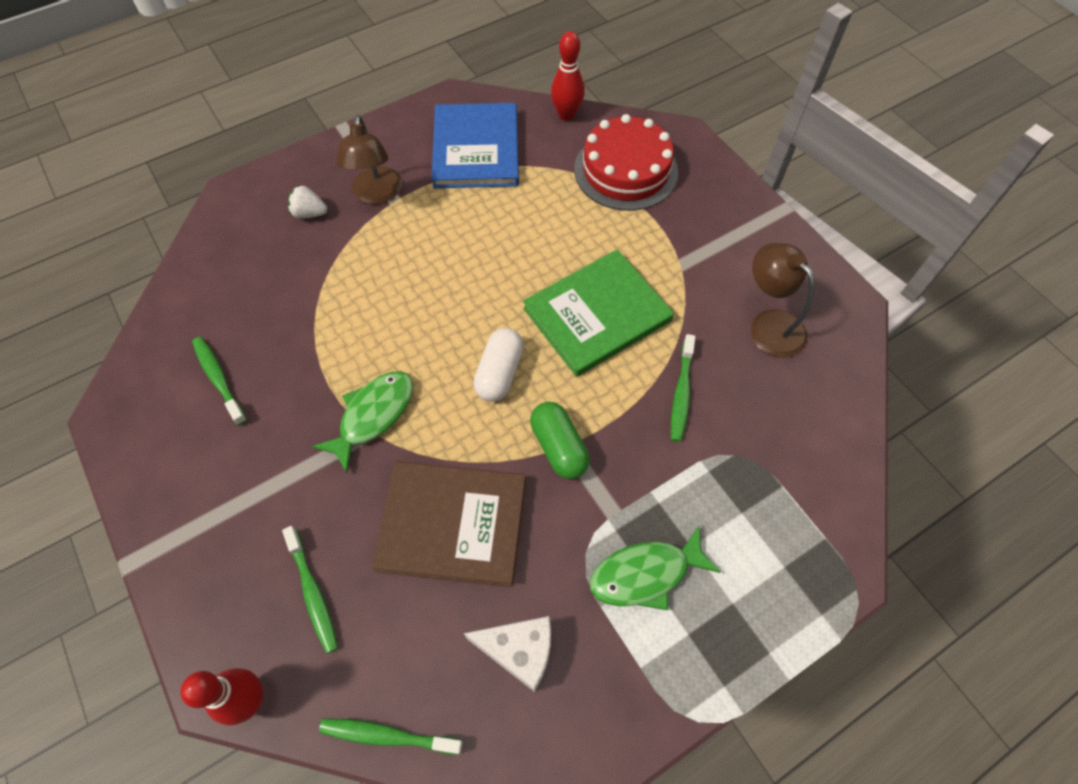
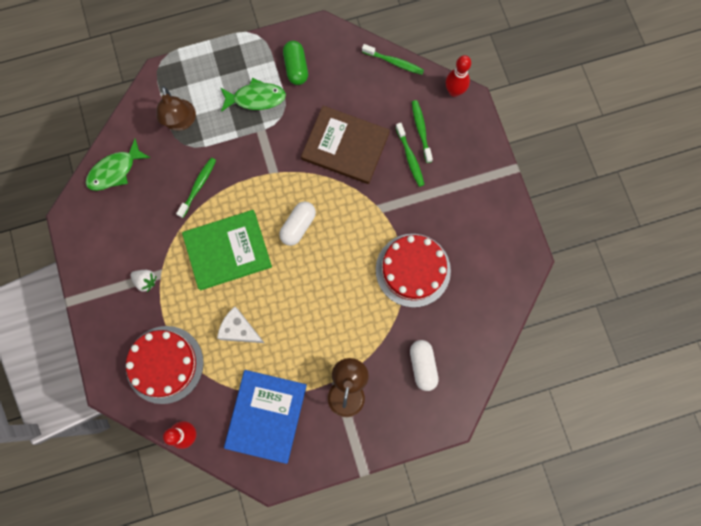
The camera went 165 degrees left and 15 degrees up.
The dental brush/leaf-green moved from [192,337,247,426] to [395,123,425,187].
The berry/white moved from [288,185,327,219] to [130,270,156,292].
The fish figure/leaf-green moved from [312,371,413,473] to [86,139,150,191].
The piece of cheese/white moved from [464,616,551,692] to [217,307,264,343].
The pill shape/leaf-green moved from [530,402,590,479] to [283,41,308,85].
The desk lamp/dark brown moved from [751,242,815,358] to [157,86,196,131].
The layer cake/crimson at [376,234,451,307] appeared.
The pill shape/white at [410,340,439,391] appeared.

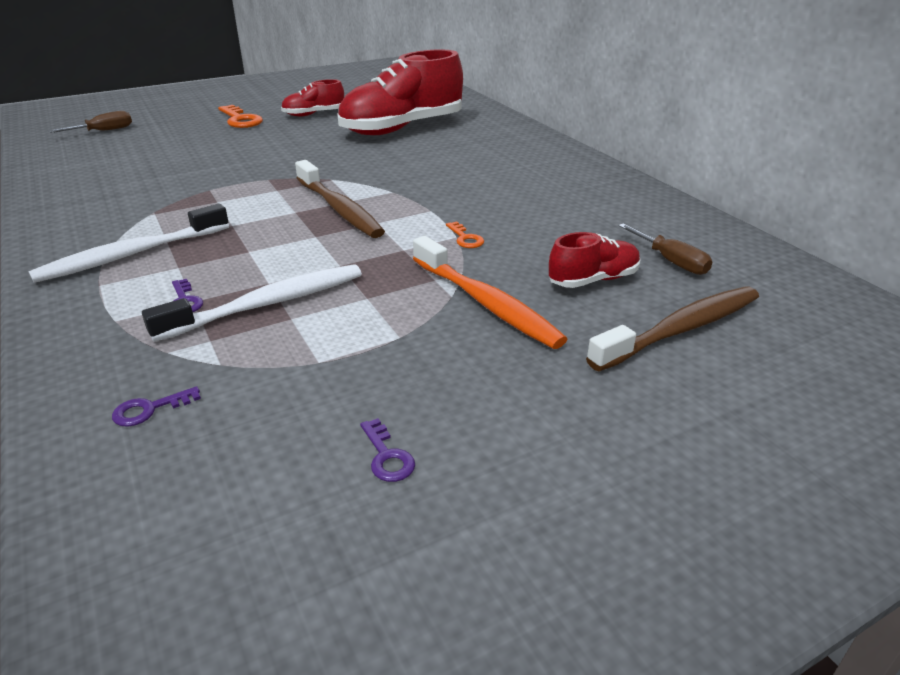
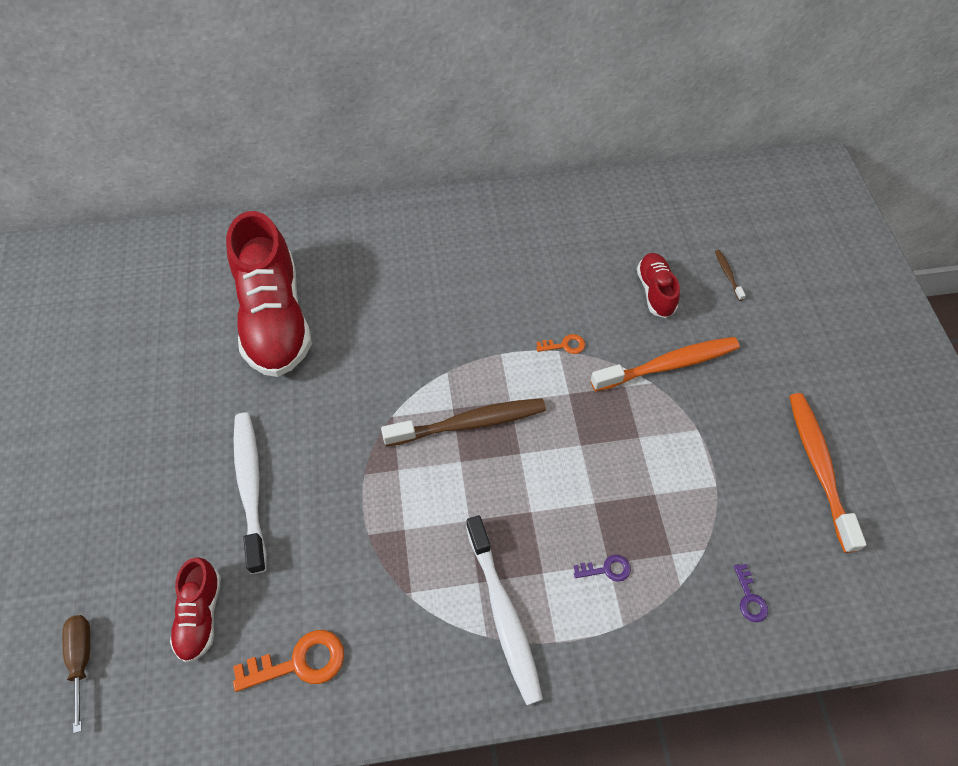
The camera went 70 degrees left and 25 degrees up.
The dental brush/white moved from [142,264,362,342] to [233,413,267,574].
The latchkey/bright orange moved from [218,105,263,128] to [233,630,344,692].
The shoe/crimson moved from [281,79,344,117] to [170,557,221,663].
The latchkey/violet at [360,418,415,482] was replaced by the dental brush/bright orange at [789,393,866,553].
The dental brush/dark brown at [586,286,759,372] changed to 0.43 times the size.
The flat screwdriver/dark brown at [618,223,712,275] disappeared.

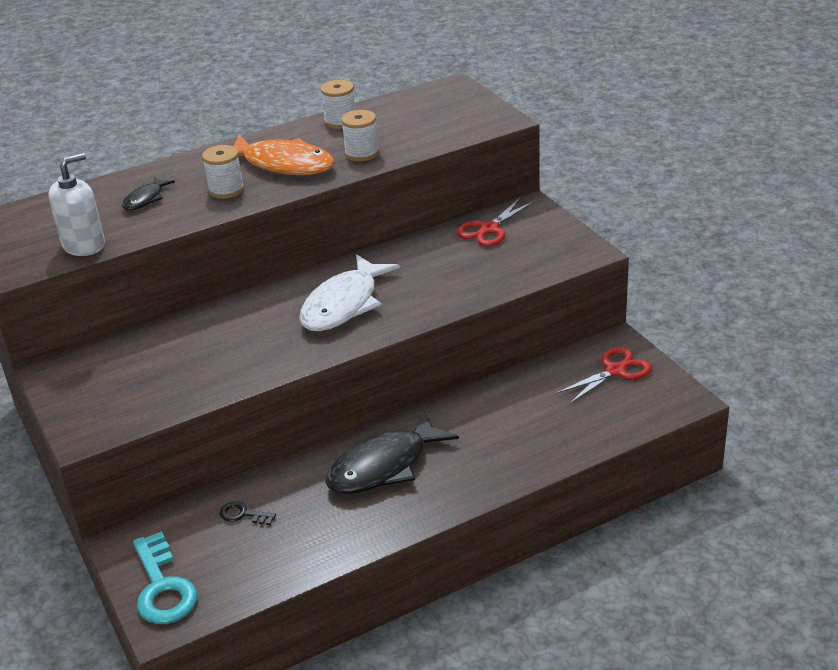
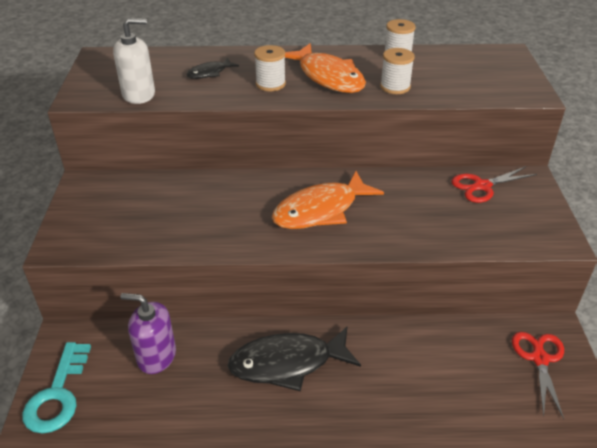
The camera went 25 degrees right and 5 degrees up.
The latchkey/ebony at [219,501,276,525] was replaced by the soap dispenser/violet at [120,293,176,374].
The fish figure/white at [299,254,400,331] became the fish figure/bright orange at [272,171,384,229].
The scissors/crimson at [556,347,652,404] turned 75 degrees counterclockwise.

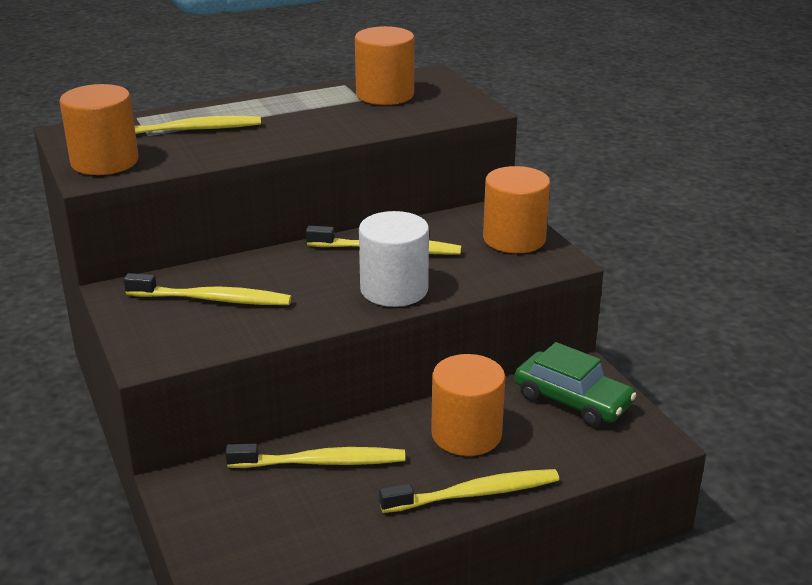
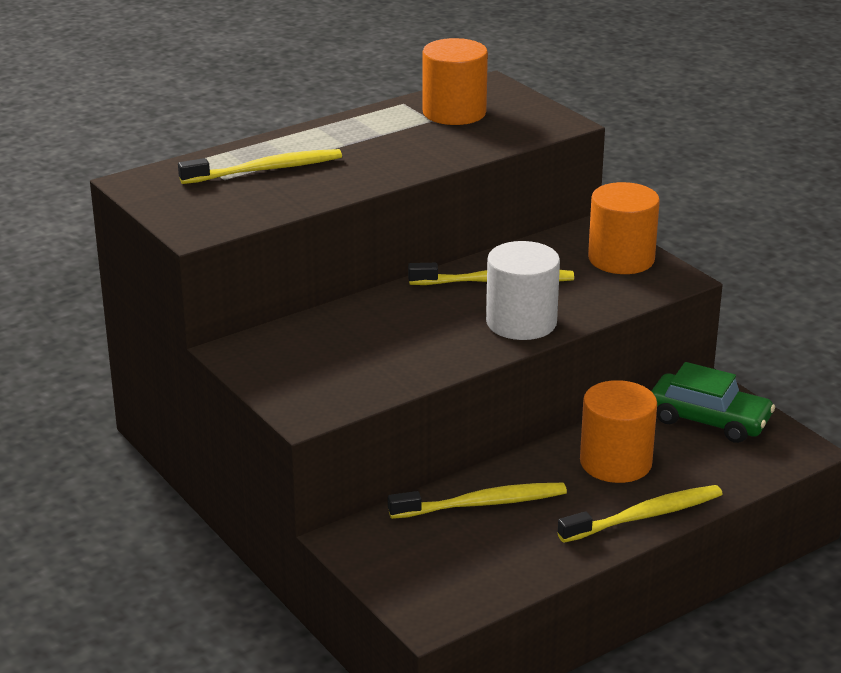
The camera went 10 degrees left and 0 degrees up.
The cylinder shape/bright orange at [60,84,139,175] disappeared.
The dental brush/golden at [124,273,292,305] disappeared.

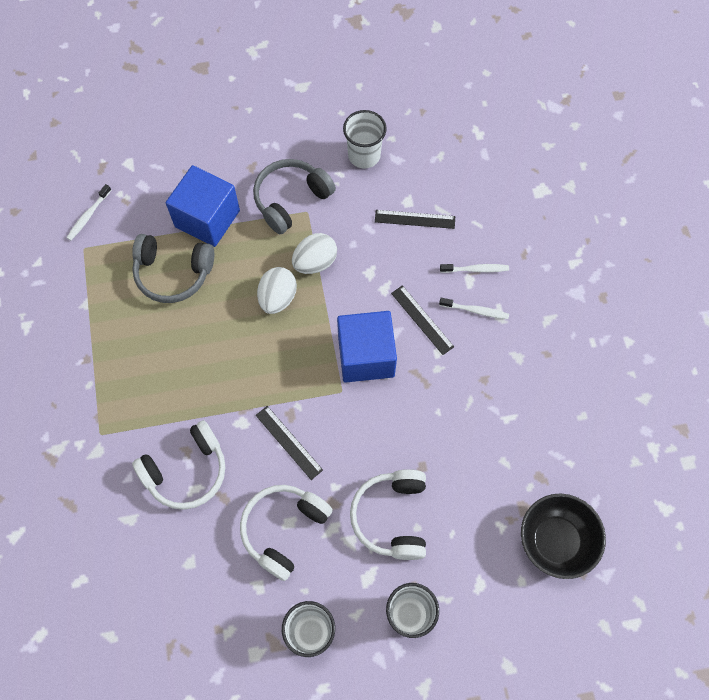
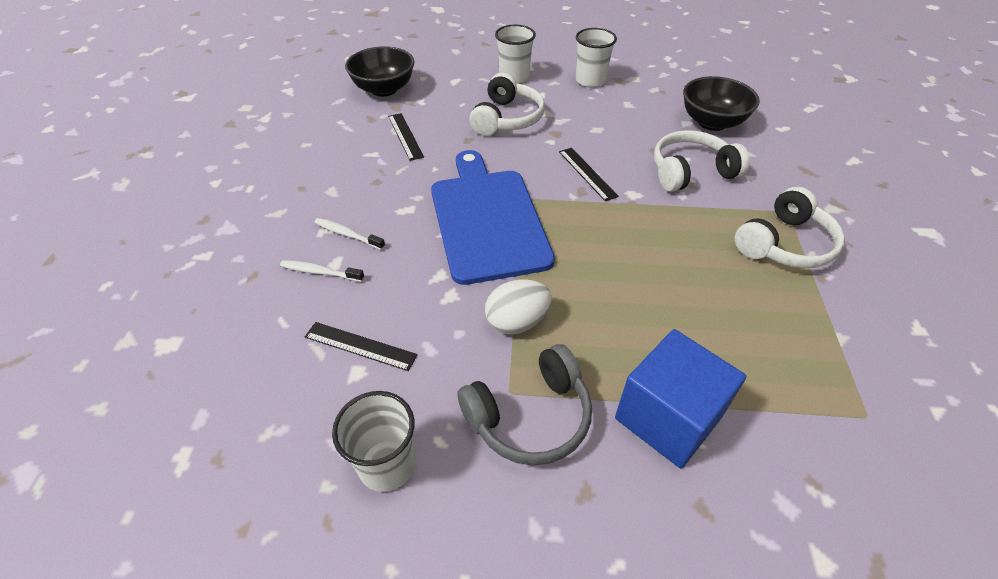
The camera went 165 degrees left and 20 degrees down.
The dental brush/white at [66,184,111,241] disappeared.
The over-ear headphones/gray at [132,234,214,303] disappeared.
The over-ear headphones/white moved from [240,485,333,581] to [735,187,845,268].
The egg/white at [257,267,297,314] disappeared.
The solid cube/blue at [337,311,397,383] was replaced by the chopping board/blue at [431,150,555,285].
The measuring stick/ebony moved from [391,285,454,355] to [388,113,424,161].
The bowl/ebony at [683,76,760,131] appeared.

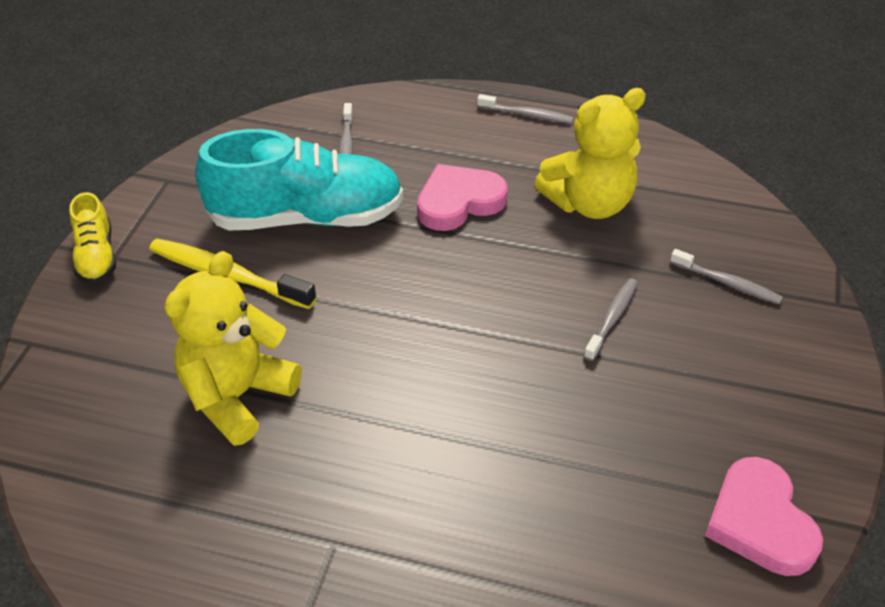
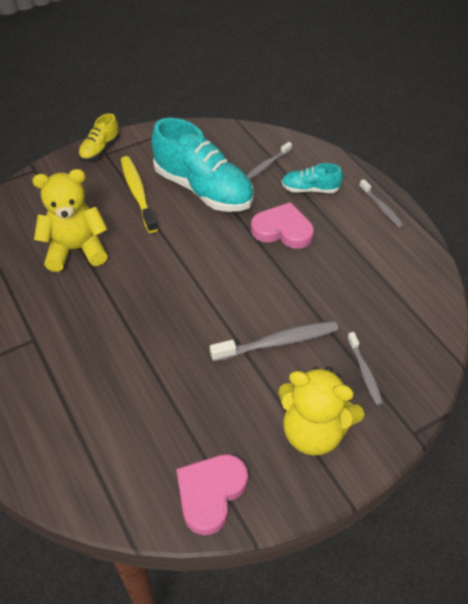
The camera went 45 degrees right and 5 degrees up.
The stuffed bear/golden moved from [534,88,646,219] to [278,367,364,456].
The dental brush/gray at [583,278,638,361] changed to 1.65 times the size.
The shoe/turquoise at [281,163,343,193] appeared.

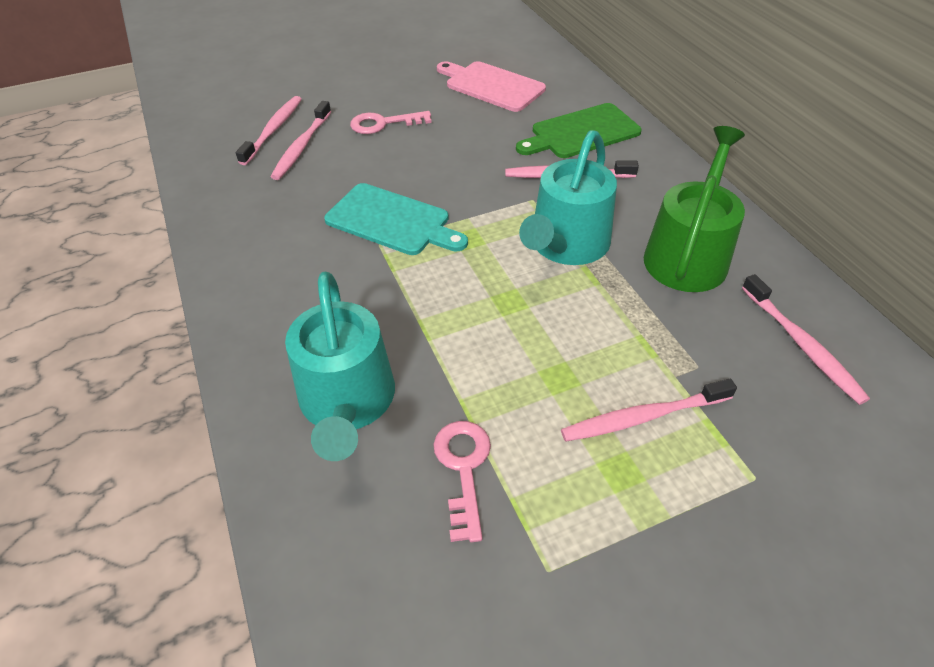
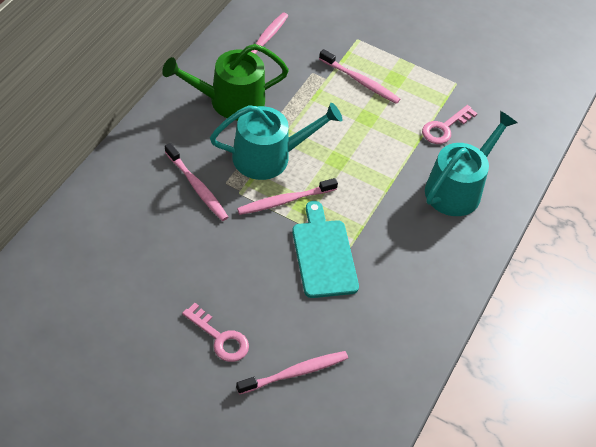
The camera went 135 degrees left and 5 degrees up.
The dental brush/pink moved from [236,96,302,165] to [237,178,338,215].
The chopping board/pink at [437,61,546,112] disappeared.
The chopping board/leaf-green at [516,103,642,158] disappeared.

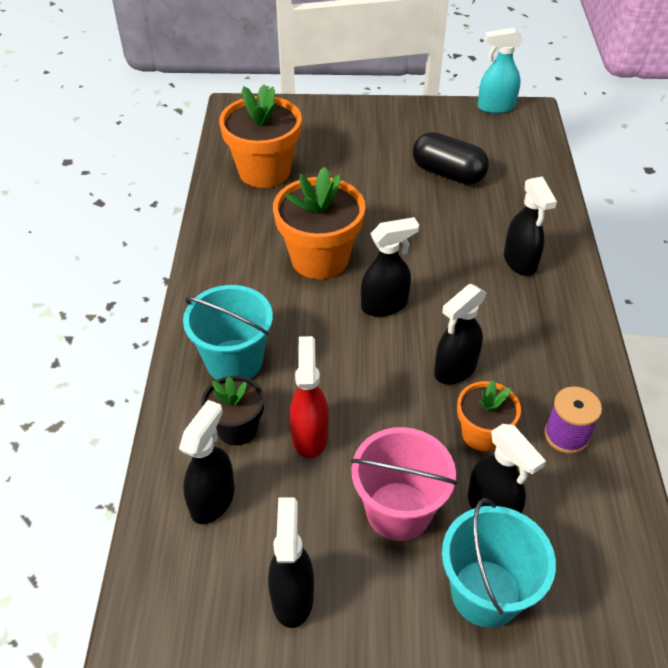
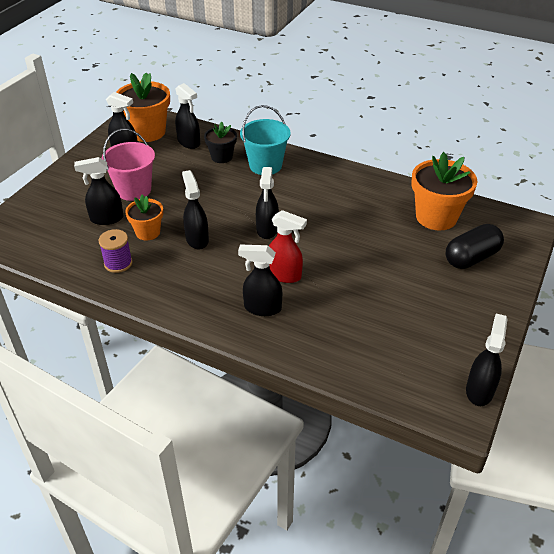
The camera went 115 degrees right and 5 degrees down.
The plant pot/bright orange moved from [273,167,365,279] to [116,73,170,142].
The spray bottle/crimson moved from [289,336,329,458] to [269,210,307,283].
The pill shape/ebony moved from [413,132,489,185] to [446,224,504,269].
The pail/turquoise at [442,498,556,628] disappeared.
The spray bottle/turquoise at [478,28,523,114] became the spray bottle/ebony at [466,314,508,406].

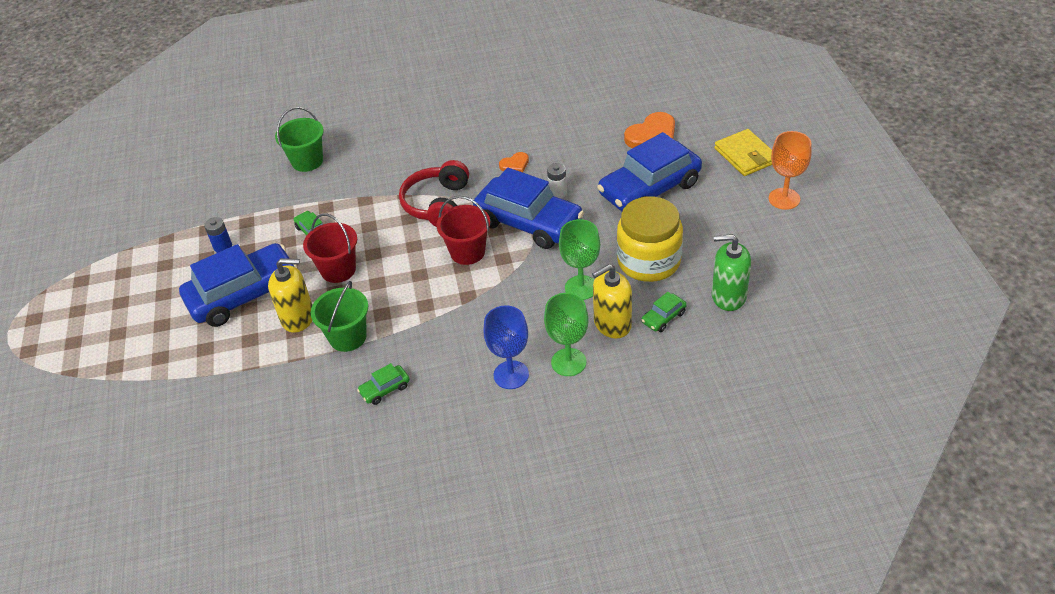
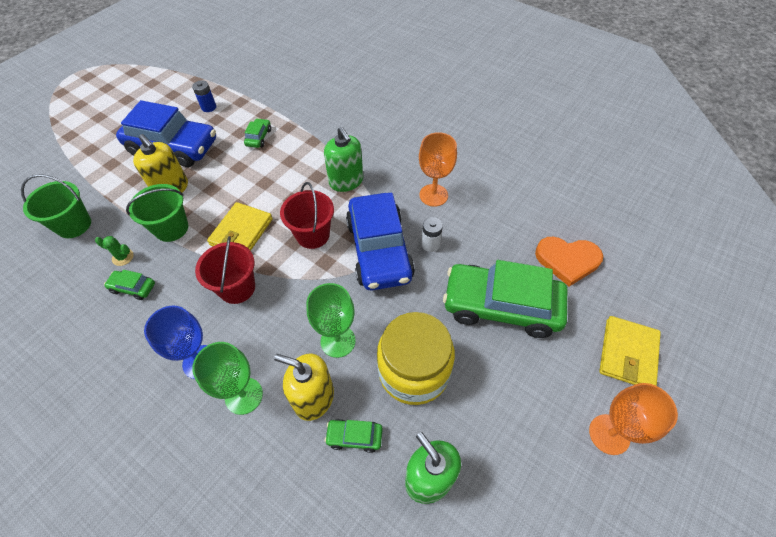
The camera went 45 degrees right and 10 degrees up.
The pail/leaf-green moved from [275,107,324,172] to [21,174,91,238].
The pail/crimson moved from [303,214,357,283] to [195,236,255,304].
The over-ear headphones/crimson at [399,160,469,227] was replaced by the soap dispenser/leaf-green at [324,127,363,192].
The love heart/bright orange at [499,152,529,172] was replaced by the wine glass/bright orange at [419,132,457,207].
The automobile/blue at [597,132,702,211] became the automobile/leaf-green at [443,260,567,338].
The prickly plant/leaf-green at [95,236,134,266] appeared.
The billfold/golden at [207,202,273,251] appeared.

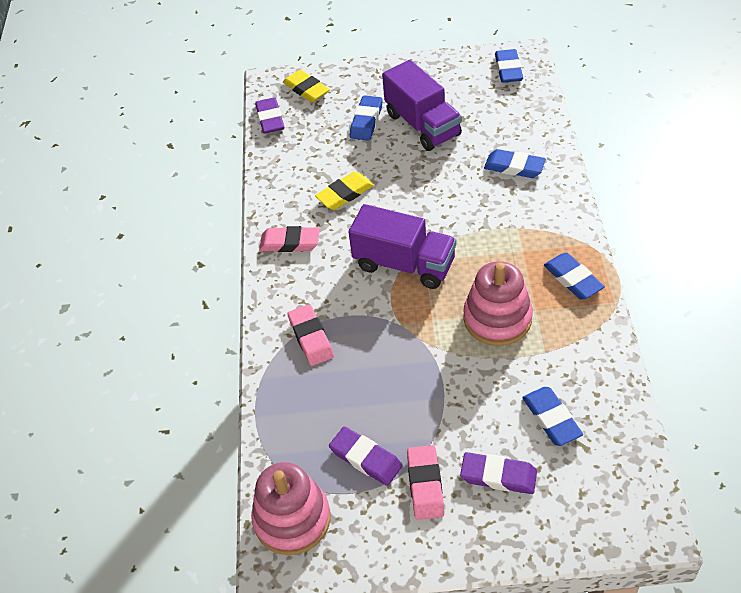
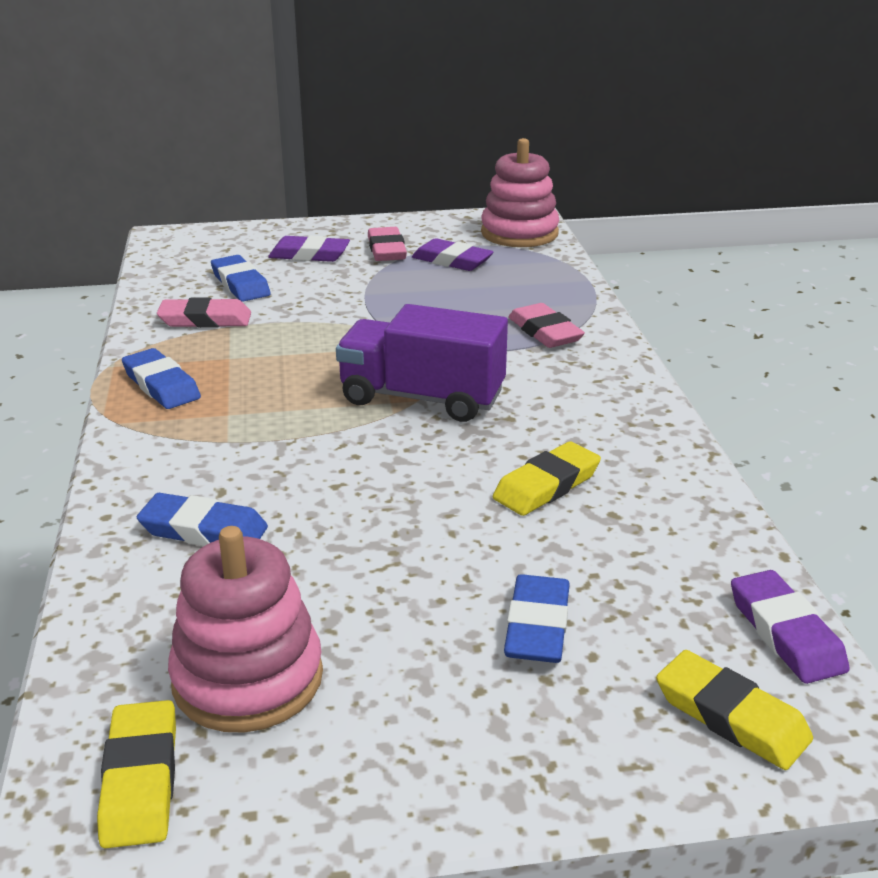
The camera went 170 degrees right and 20 degrees down.
The gum eraser/pink moved from [259,226,320,252] to [157,297,251,328].
The lorry/violet at [382,60,462,151] disappeared.
The stacking toy/pink moved from [463,261,533,346] to [168,526,323,733].
The gum eraser/blue at [495,49,523,83] became the gum eraser/golden at [97,700,176,848].

